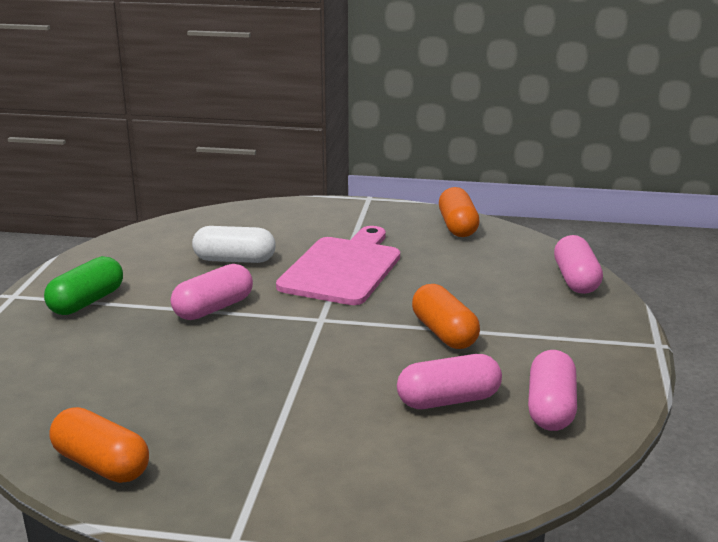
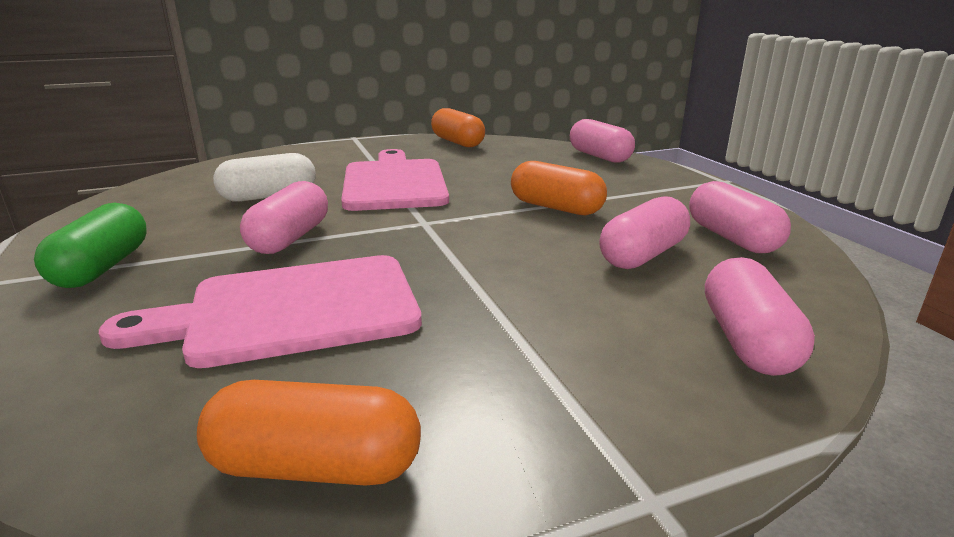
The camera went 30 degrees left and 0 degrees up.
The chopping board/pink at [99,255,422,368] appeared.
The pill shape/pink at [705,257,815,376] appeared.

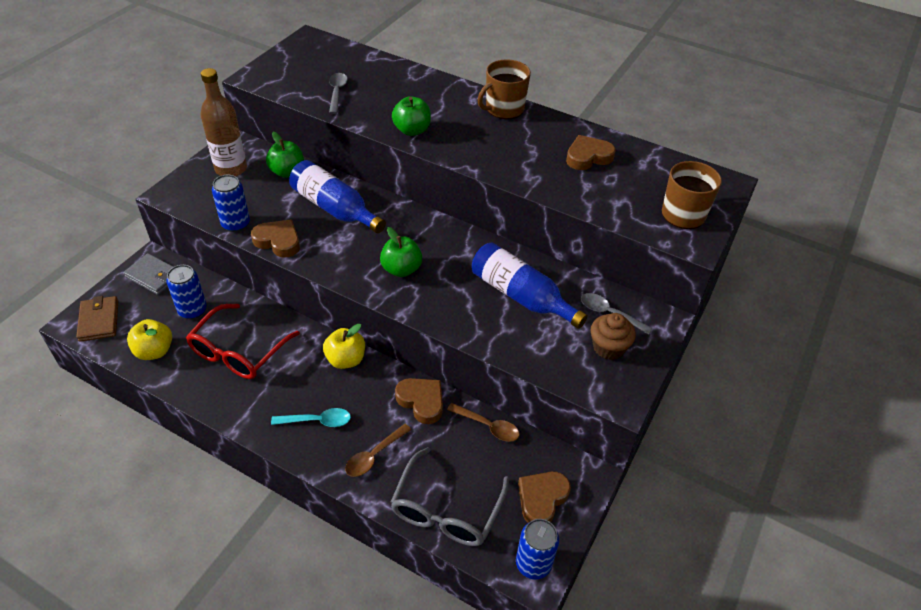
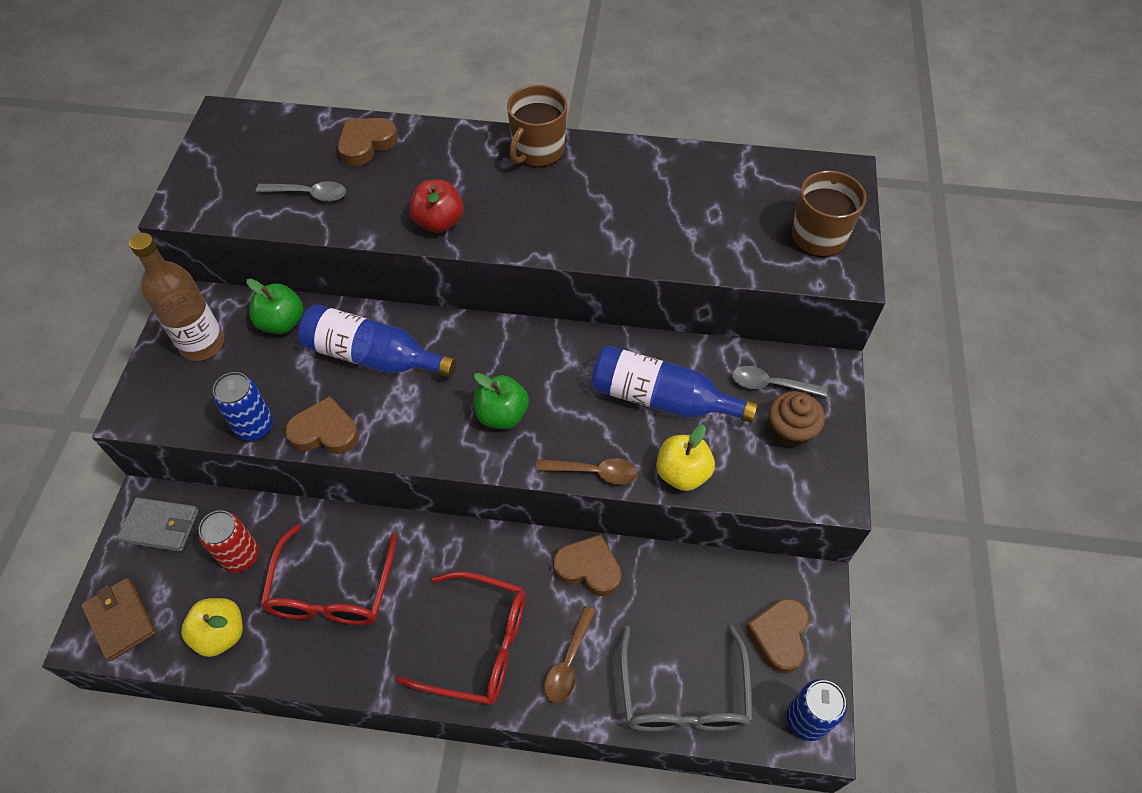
The camera went 20 degrees left and 10 degrees up.
The tin/blue at [166,265,207,319] became the tin/crimson at [199,510,259,572].
The tablespoon/turquoise at [271,408,351,427] was replaced by the spectacles/crimson at [396,571,526,705].
The toy apple/golden moved from [323,324,365,369] to [656,425,715,491].
The tablespoon/gray at [329,73,348,114] turned 120 degrees clockwise.
The toy apple/leaf-green at [392,96,431,136] became the toy apple/crimson at [409,180,464,233].
The tablespoon/dark brown moved from [447,403,520,442] to [537,458,638,484].
The love heart/dark brown moved from [566,135,616,170] to [338,118,398,166].

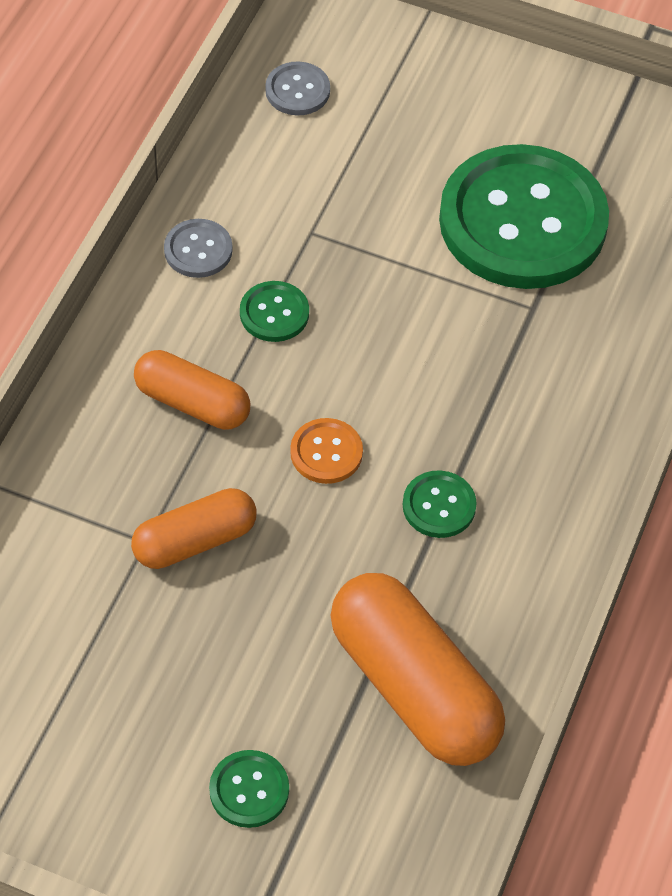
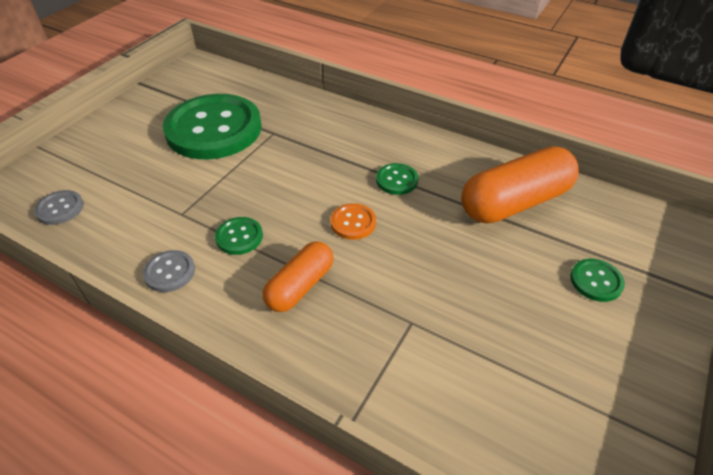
The camera went 80 degrees left and 10 degrees down.
The pill shape/bright orange at [131,488,257,569] disappeared.

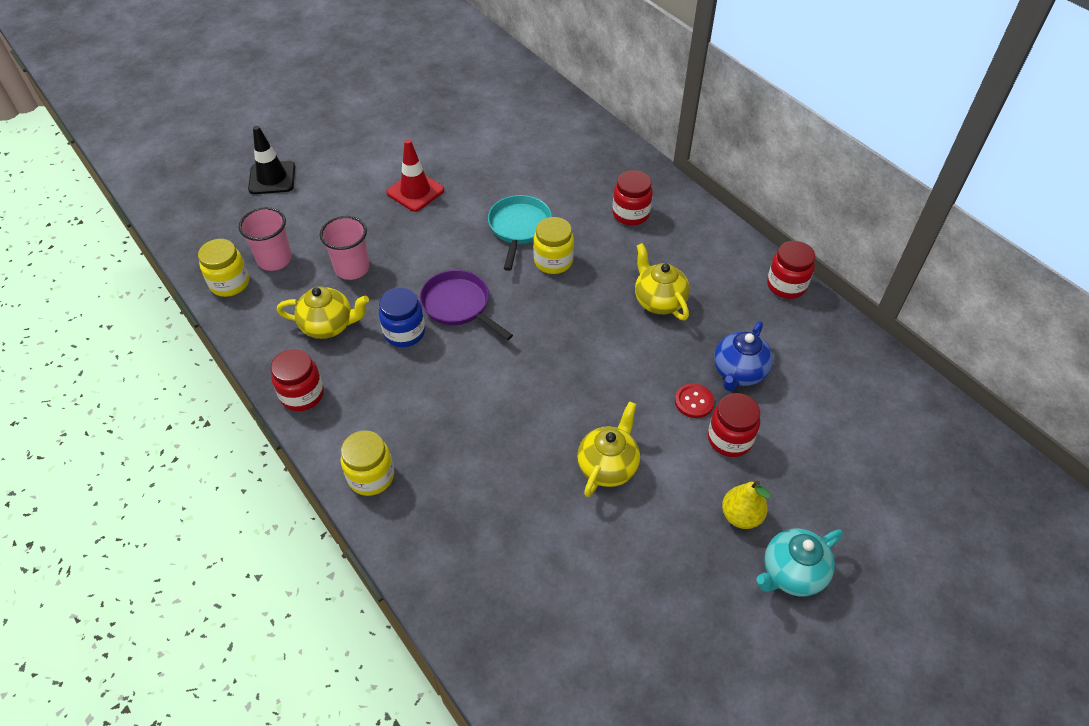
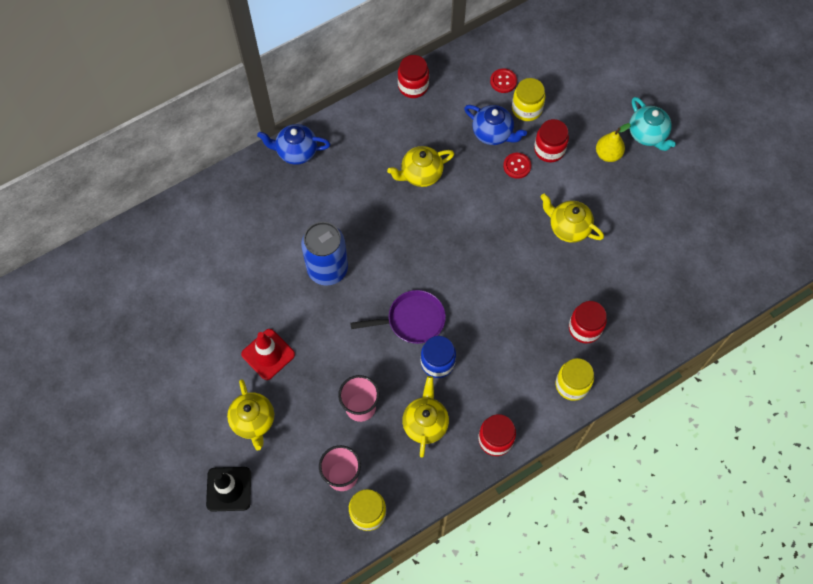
The camera went 85 degrees left and 15 degrees up.
The skillet/violet at [420,270,513,340] turned 150 degrees counterclockwise.
The skillet/turquoise at [488,195,552,271] was replaced by the tin/blue at [301,222,348,286].
The jam jar/golden moved from [533,217,574,274] to [512,78,545,121].
The jam jar/crimson moved from [613,170,653,225] to [569,301,607,343].
The teapot/golden at [227,379,274,450] appeared.
The teapot/blue at [257,124,330,165] appeared.
The sewing button/crimson at [490,68,517,93] appeared.

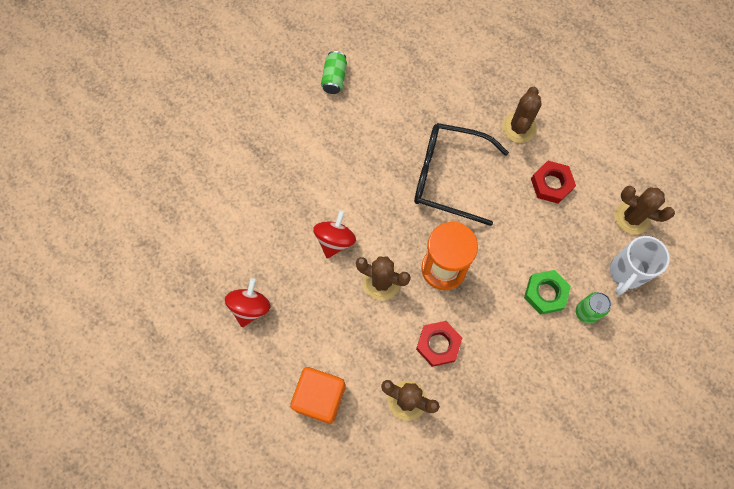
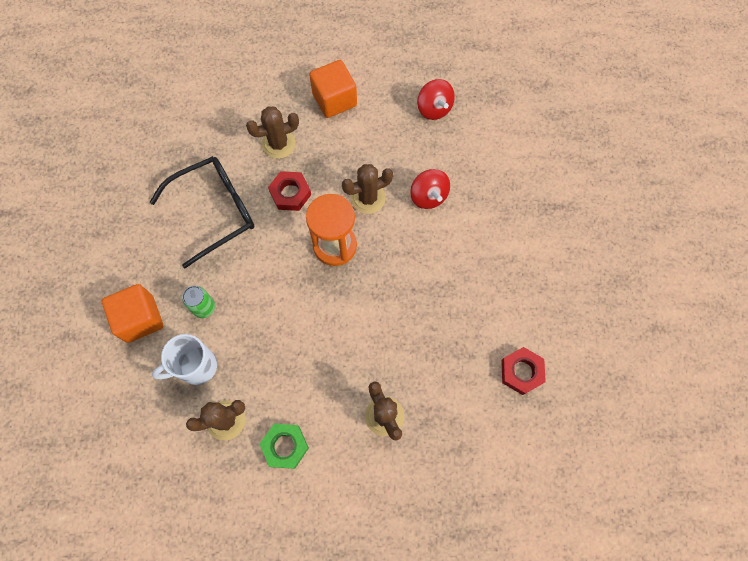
The camera went 135 degrees right and 0 degrees up.
The tin/leaf-green at [321,51,347,94] disappeared.
The spectacles/ebony moved from [414,123,509,226] to [150,156,254,268].
The nut/leaf-green moved from [524,270,571,315] to [260,424,309,469].
The nut/crimson moved from [531,161,576,204] to [501,347,546,395].
The coffee mug/white at [610,236,670,295] turned 105 degrees counterclockwise.
The solid cube/bright orange at [102,284,163,343] appeared.

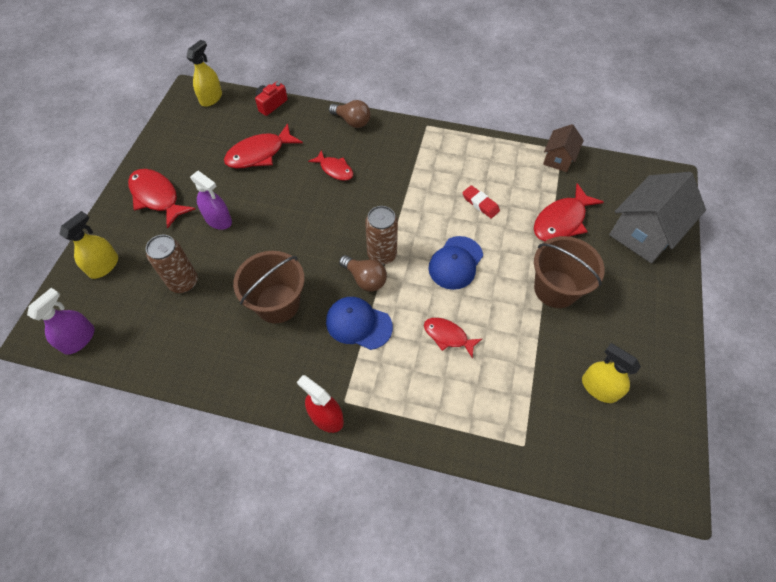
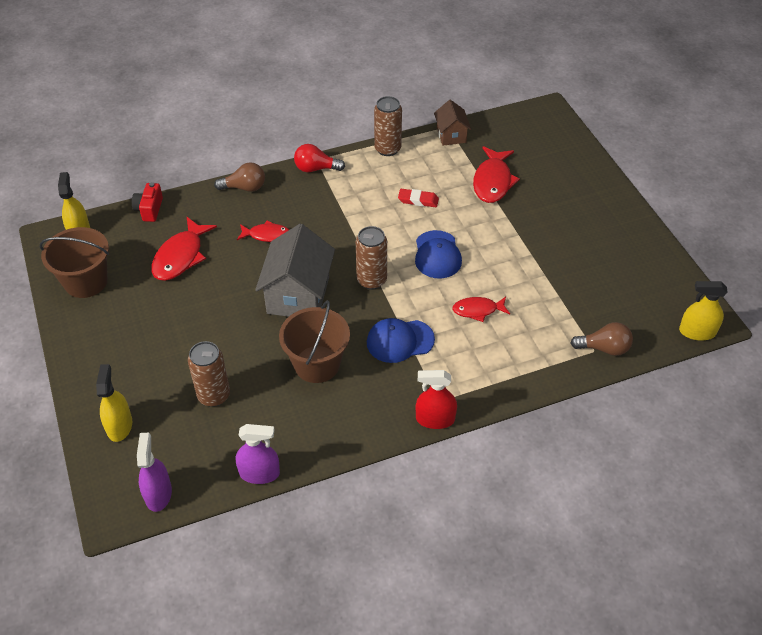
The camera went 35 degrees left and 10 degrees down.
The fish figure/crimson at [128,169,195,229] disappeared.
The spray bottle/violet moved from [190,171,232,230] to [236,424,280,484].
The lightbulb/dark brown moved from [339,255,387,292] to [571,322,633,356].
The pail/dark brown moved from [534,236,605,308] to [40,227,109,298].
The spray bottle/golden moved from [582,343,641,403] to [679,281,728,341].
The cottage/gray moved from [609,172,706,263] to [255,224,335,317].
The lightbulb/crimson at [294,144,345,172] appeared.
The tin/dark brown at [374,96,402,156] appeared.

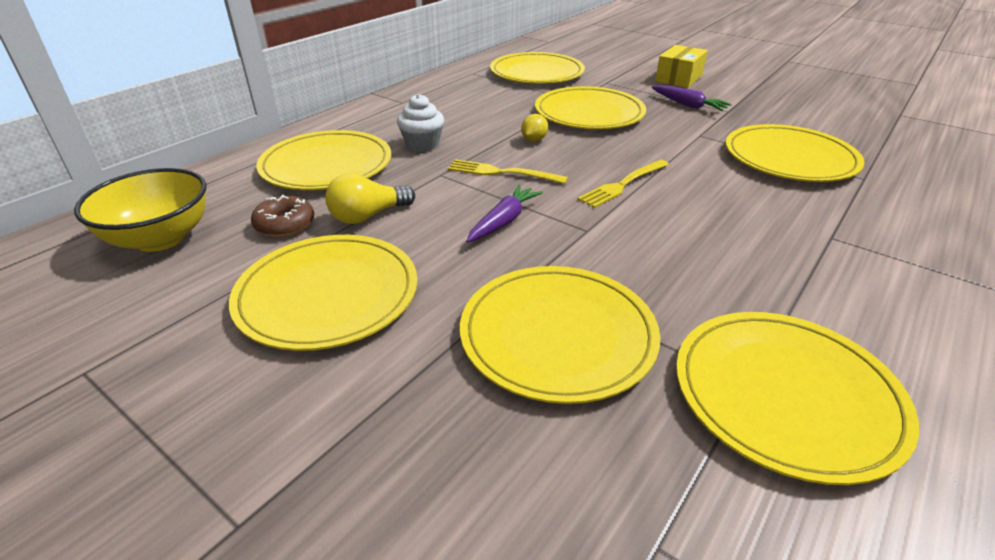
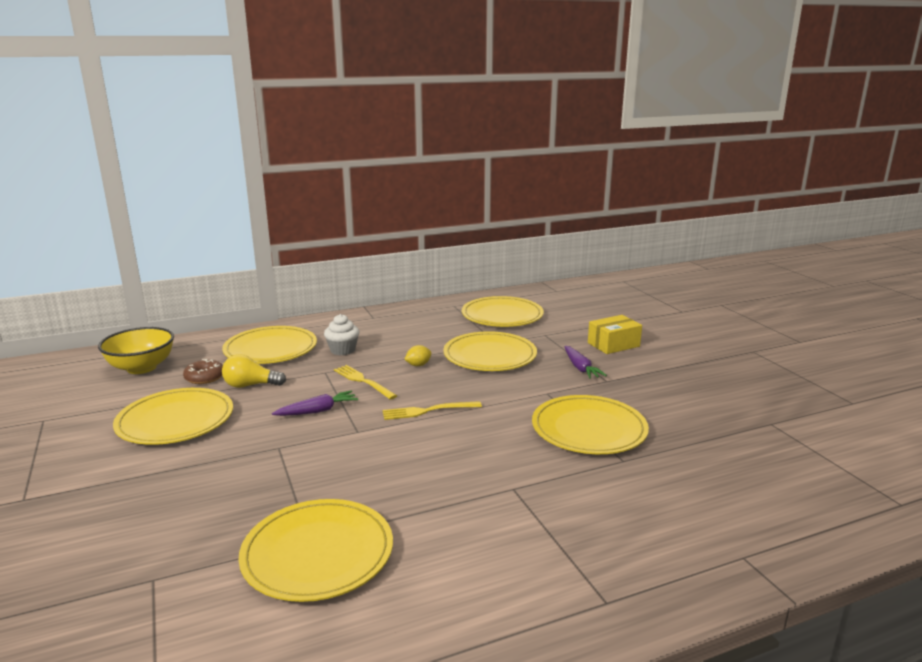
The camera went 30 degrees right and 15 degrees down.
The flat dish/golden at [460,266,660,404] disappeared.

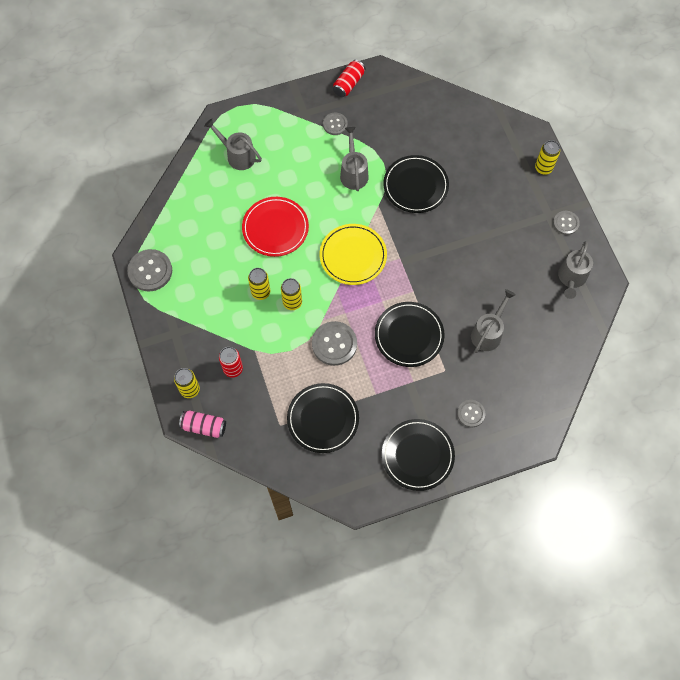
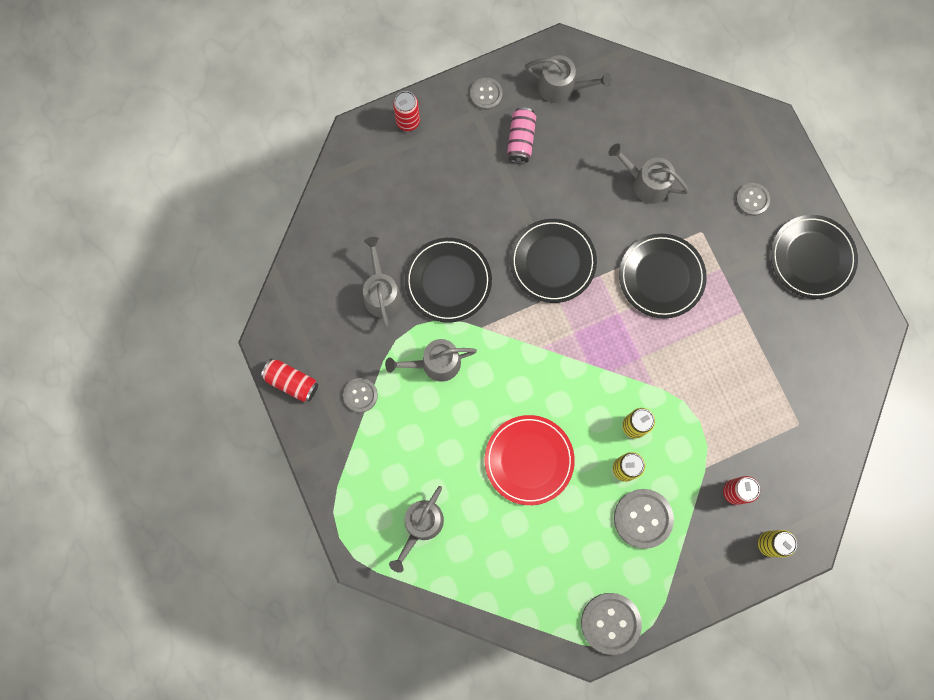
The camera went 95 degrees left and 10 degrees up.
The tin/pink moved from [179,410,226,438] to [507,107,536,163].
The flat dish/ebony moved from [287,383,359,453] to [510,219,597,303].
The sewing button/gray moved from [312,321,357,366] to [614,489,674,549].
The flat dish/golden at [320,224,387,285] disappeared.
The tin/golden at [535,140,560,175] became the tin/crimson at [393,91,420,131].
The watering can/gray at [363,237,402,327] appeared.

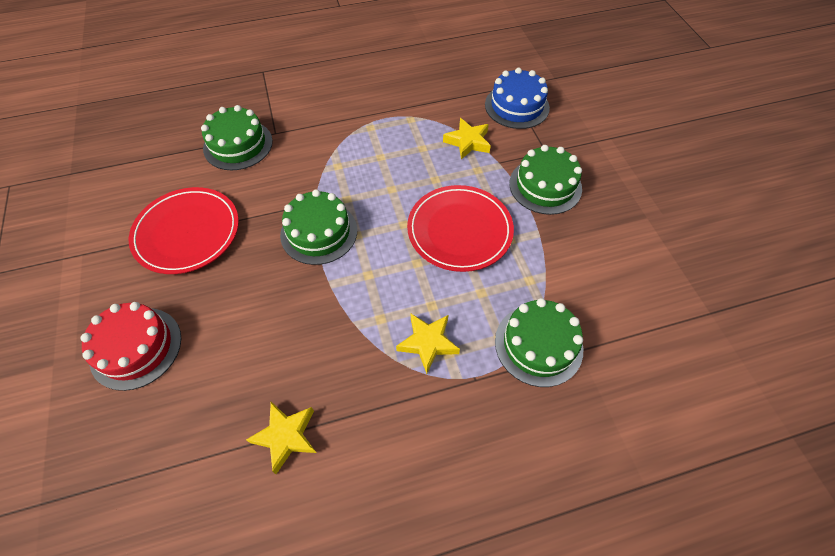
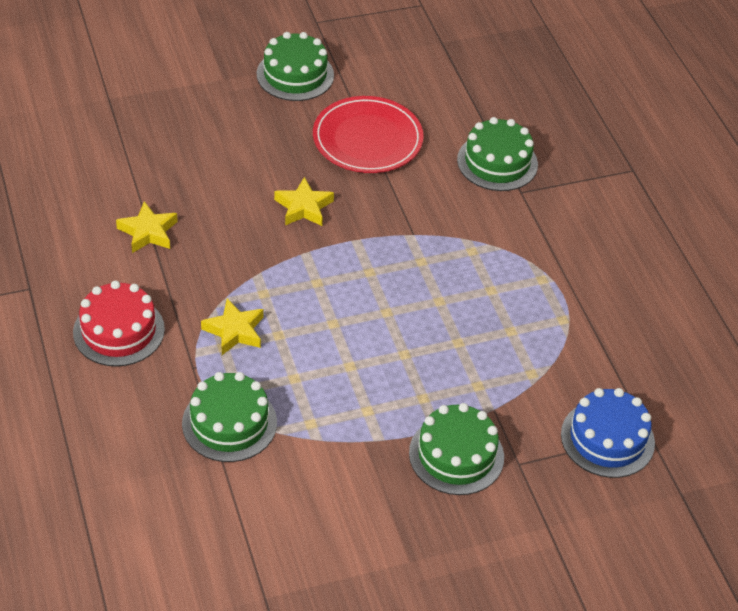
The camera went 85 degrees right and 10 degrees down.
The layer cake/crimson moved from [81,302,181,391] to [73,281,165,366].
The layer cake/leaf-green moved from [280,189,357,265] to [257,32,334,101].
The flat dish/crimson at [407,185,514,272] disappeared.
The five-pointed star/golden moved from [443,118,491,160] to [274,177,334,226].

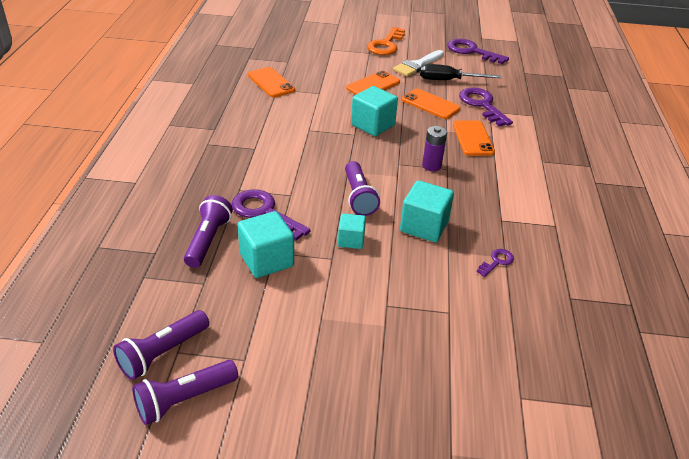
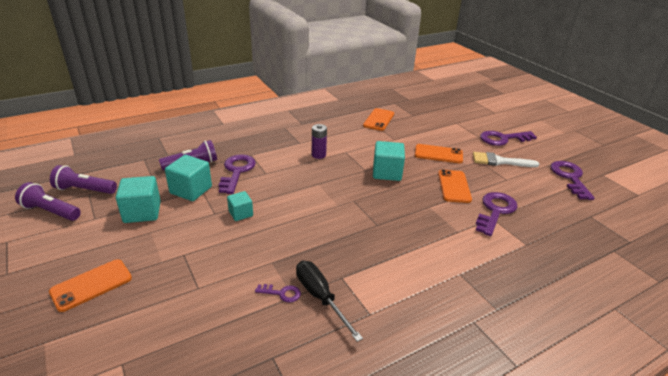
The camera went 55 degrees right and 5 degrees down.
The torch/violet at [345,161,380,216] disappeared.
The latchkey/bright orange at [367,27,405,55] became the latchkey/violet at [480,131,537,146].
The solid cube/turquoise moved from [400,180,454,242] to [116,176,161,223].
The flat screwdriver/ebony moved from [420,64,502,80] to [296,261,363,342].
The power cell/violet moved from [422,126,447,171] to [312,124,327,159].
The smartphone/bright orange moved from [453,120,495,156] to [49,259,132,312].

